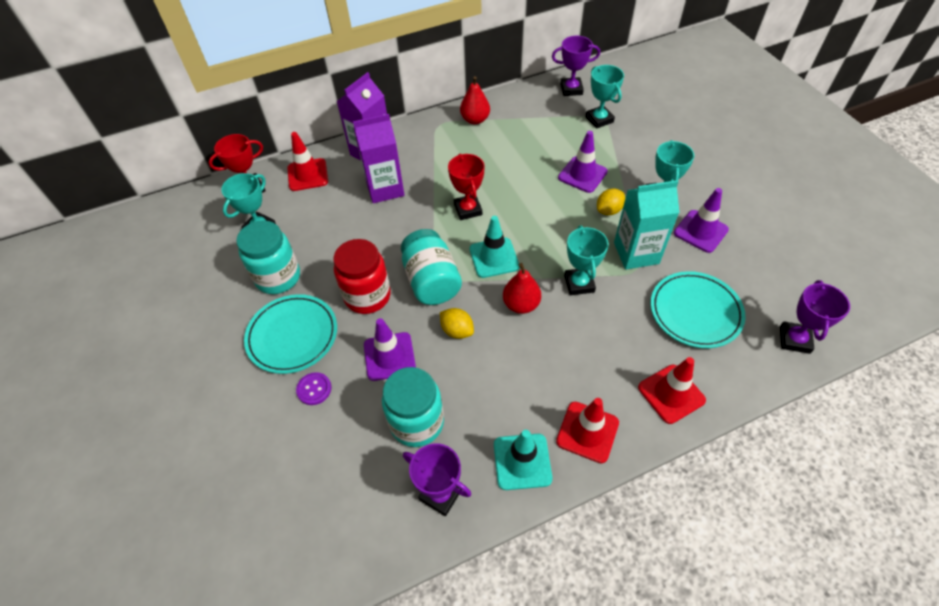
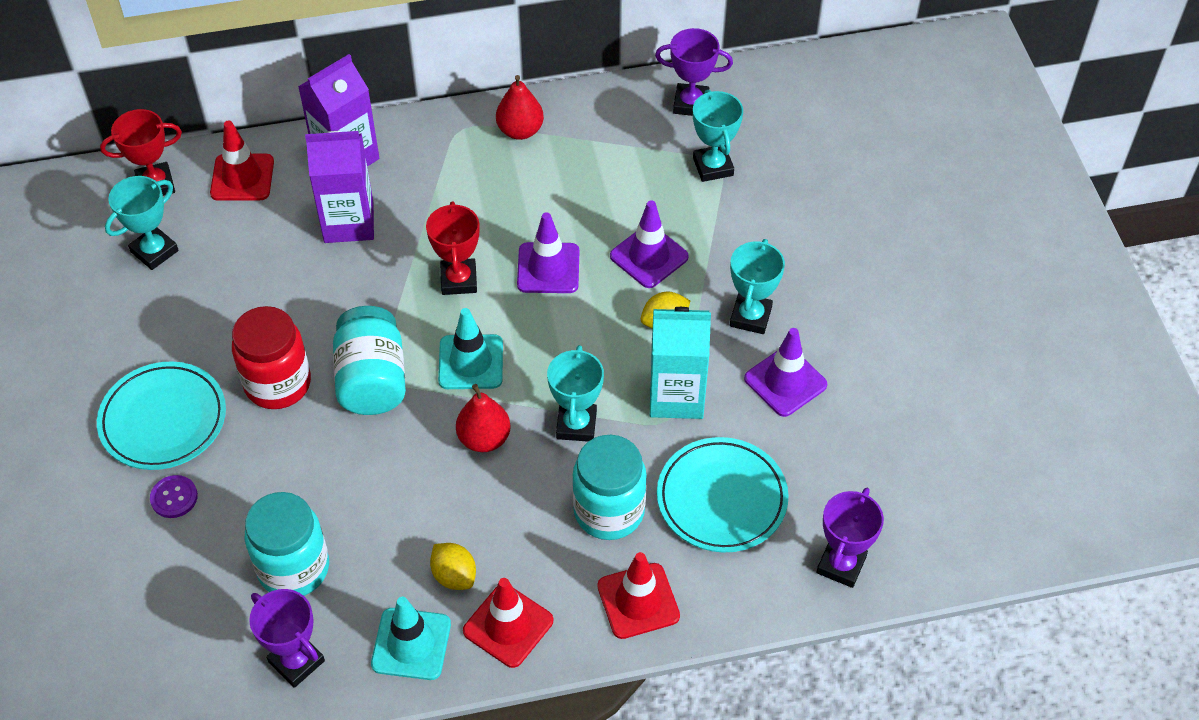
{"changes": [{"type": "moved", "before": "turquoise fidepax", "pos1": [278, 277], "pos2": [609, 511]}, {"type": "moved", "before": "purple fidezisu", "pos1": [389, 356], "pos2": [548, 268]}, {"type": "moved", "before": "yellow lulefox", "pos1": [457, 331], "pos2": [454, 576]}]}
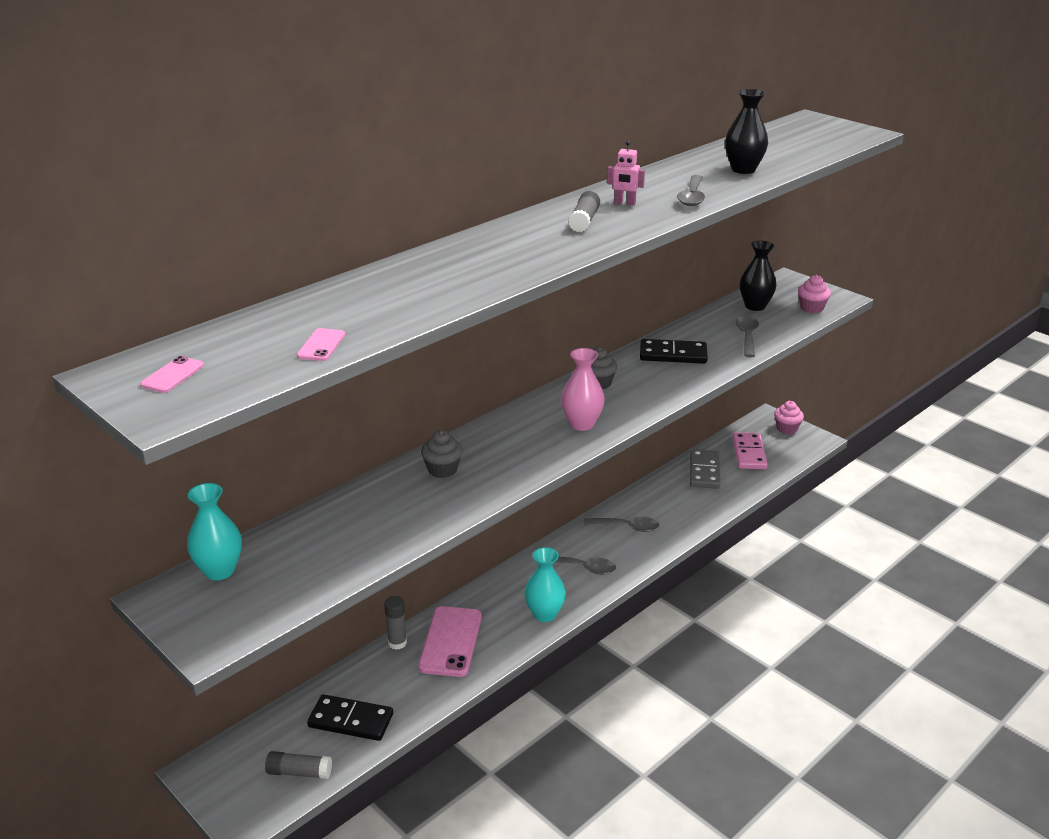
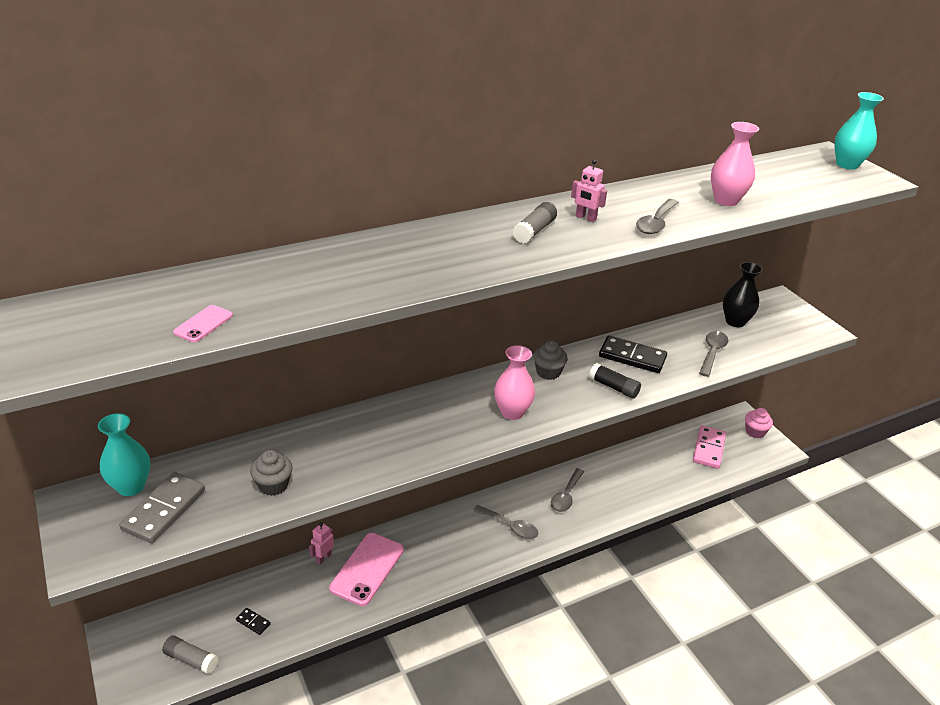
{"changes": [{"type": "removed", "before": "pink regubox", "pos1": [172, 375]}, {"type": "removed", "before": "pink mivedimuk", "pos1": [811, 308]}, {"type": "added", "after": "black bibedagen", "pos2": [613, 387]}, {"type": "moved", "before": "grey mivedimuk", "pos1": [442, 469], "pos2": [273, 485]}, {"type": "moved", "before": "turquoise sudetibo", "pos1": [544, 614], "pos2": [847, 165]}, {"type": "moved", "before": "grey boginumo", "pos1": [704, 471], "pos2": [164, 510]}, {"type": "replaced", "before": "grey bibedagen", "after": "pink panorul", "pos1": [397, 643], "pos2": [323, 557]}, {"type": "recoloured", "before": "black sudetibo", "after": "pink sudetibo", "pos1": [743, 169], "pos2": [726, 200]}, {"type": "turned", "before": "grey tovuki", "pos1": [627, 527], "pos2": [566, 496], "turn": 90}, {"type": "resized", "before": "black boginumo", "pos1": [350, 721], "pos2": [253, 622], "scale": 0.48}]}
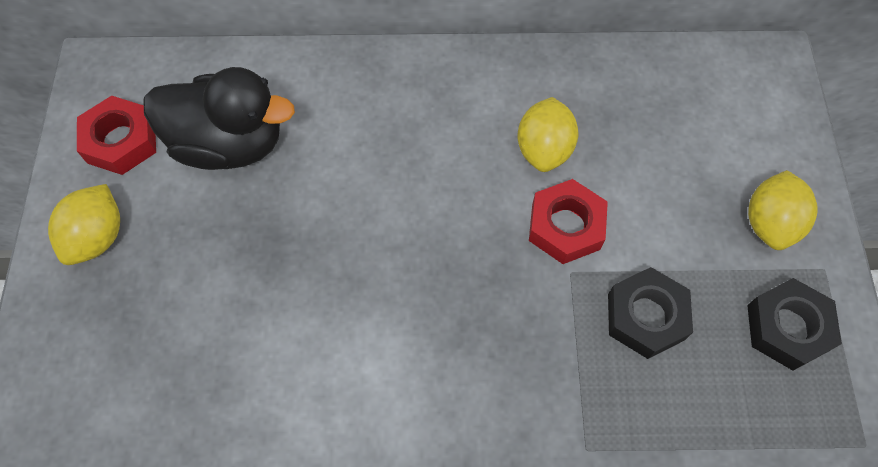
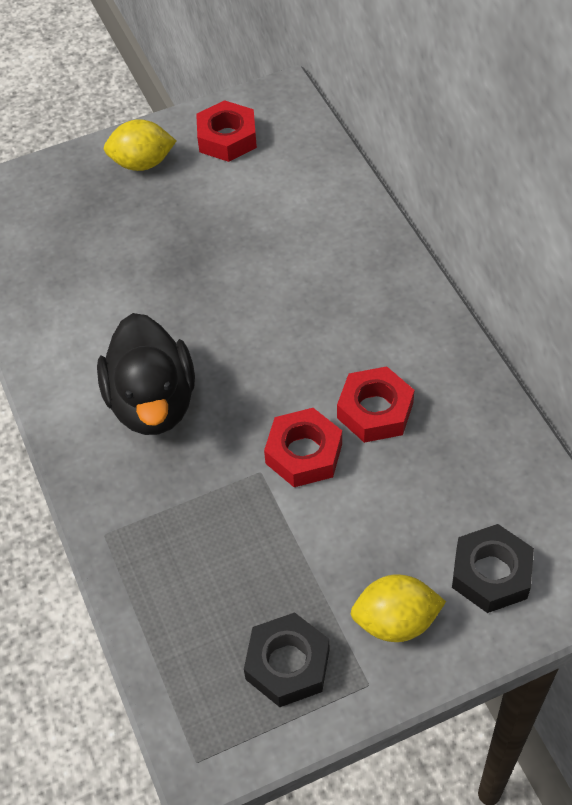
{"changes": [{"type": "moved", "before": "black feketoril", "pos1": [229, 143], "pos2": [152, 402]}, {"type": "moved", "before": "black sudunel", "pos1": [645, 316], "pos2": [491, 573]}, {"type": "replaced", "before": "yellow lulefox", "after": "red sudunel", "pos1": [544, 149], "pos2": [375, 411]}]}
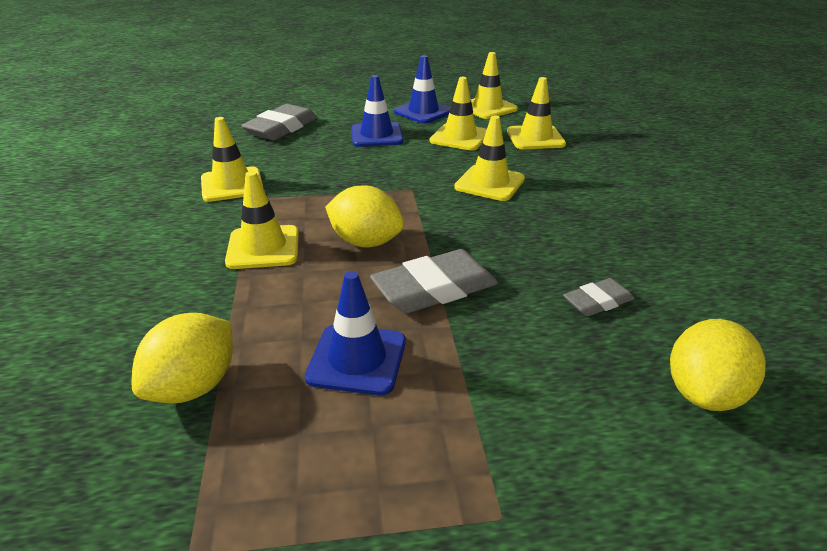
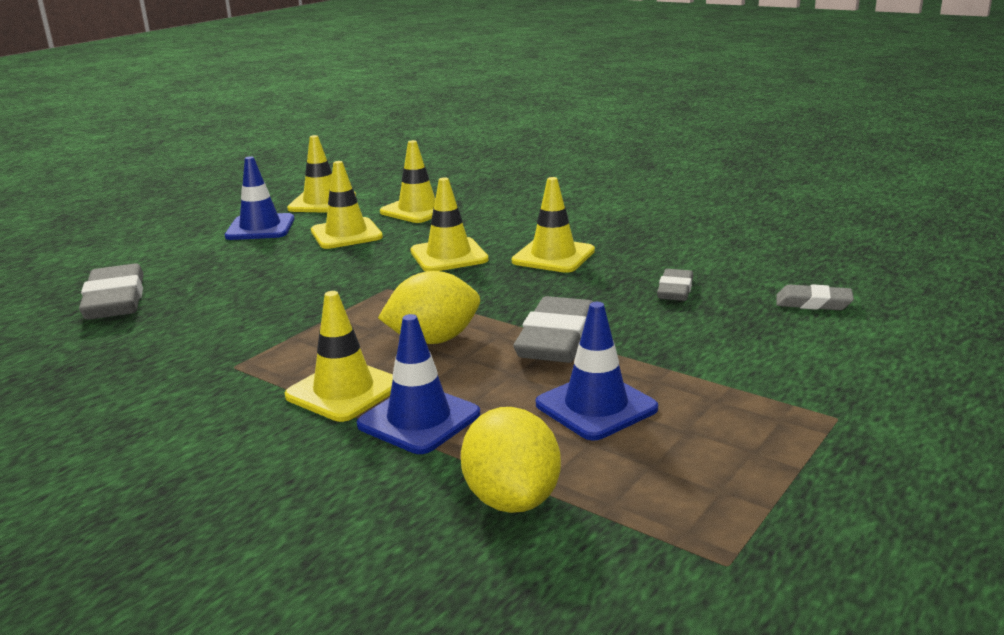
{"changes": [{"type": "moved", "before": "yellow fidezisu", "pos1": [232, 185], "pos2": [553, 256]}, {"type": "moved", "before": "blue fidezisu", "pos1": [376, 135], "pos2": [419, 419]}, {"type": "replaced", "before": "yellow lulefox", "after": "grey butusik", "pos1": [704, 393], "pos2": [813, 303]}]}
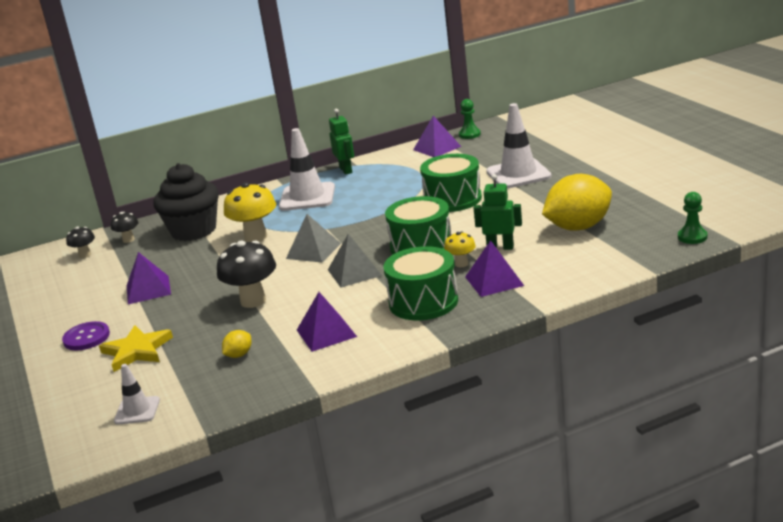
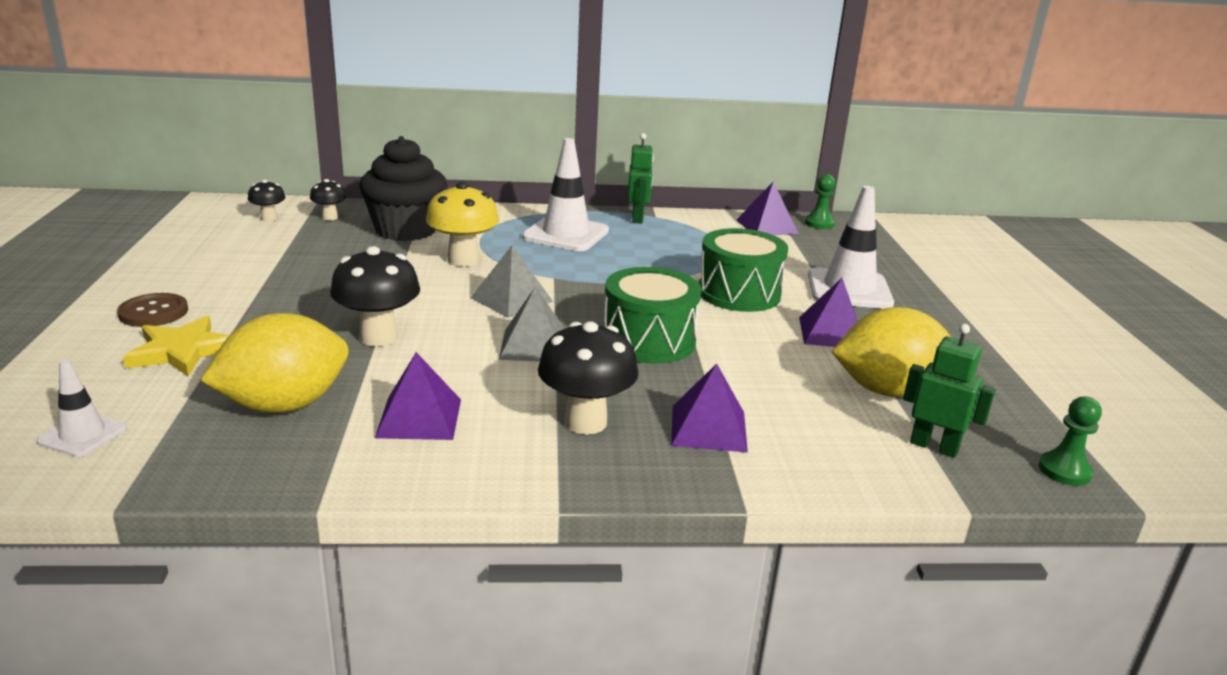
{"changes": [{"type": "removed", "before": "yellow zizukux", "pos1": [461, 264]}, {"type": "moved", "before": "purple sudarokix", "pos1": [148, 289], "pos2": [832, 333]}, {"type": "moved", "before": "green panorul", "pos1": [500, 247], "pos2": [934, 446]}, {"type": "replaced", "before": "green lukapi", "after": "black zizukux", "pos1": [423, 302], "pos2": [585, 422]}, {"type": "recoloured", "before": "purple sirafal", "after": "brown sirafal", "pos1": [86, 337], "pos2": [153, 312]}, {"type": "resized", "before": "yellow lulefox", "pos1": [239, 355], "pos2": [284, 405], "scale": 2.39}]}
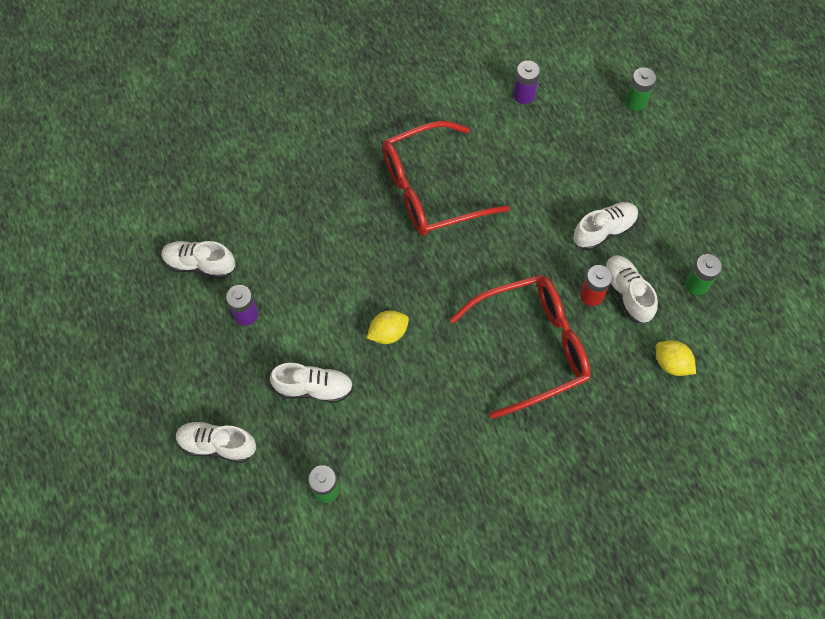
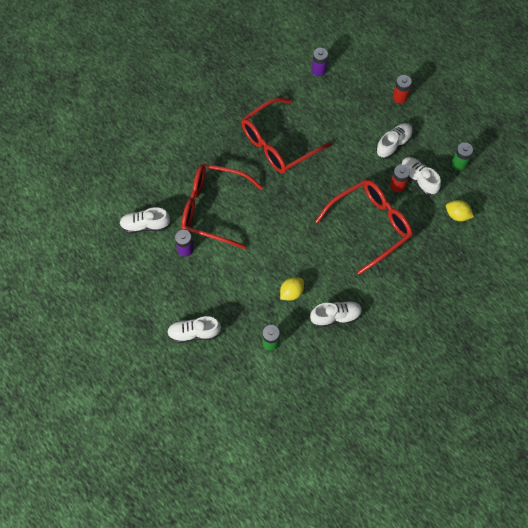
{"changes": [{"type": "removed", "before": "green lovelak", "pos1": [635, 101]}, {"type": "added", "after": "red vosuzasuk", "pos2": [213, 208]}, {"type": "added", "after": "red lovelak", "pos2": [399, 97]}, {"type": "moved", "before": "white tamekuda", "pos1": [314, 388], "pos2": [335, 316]}, {"type": "moved", "before": "yellow lulefox", "pos1": [388, 333], "pos2": [291, 292]}]}
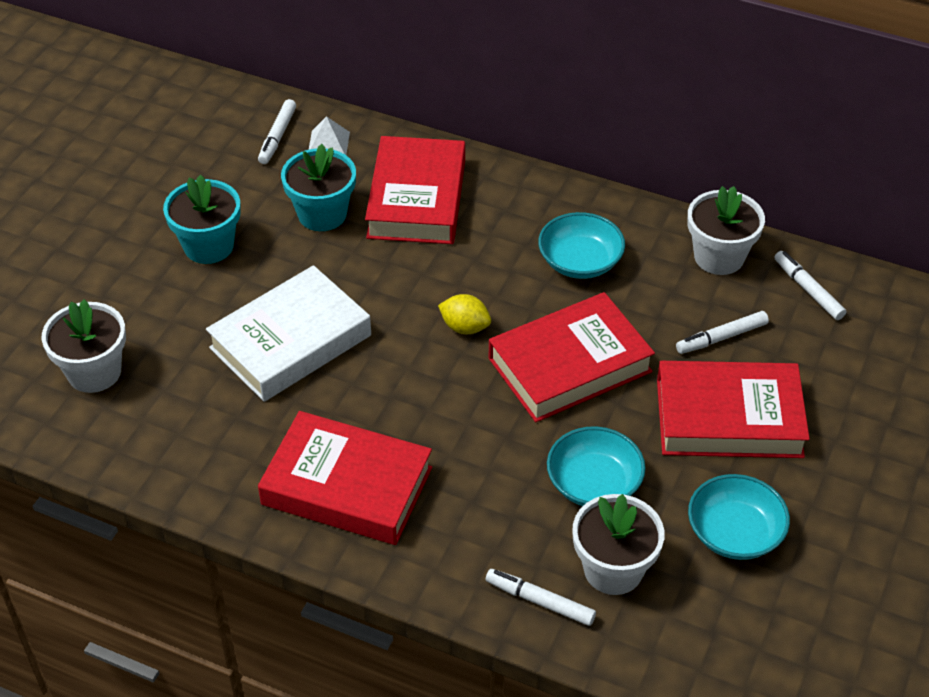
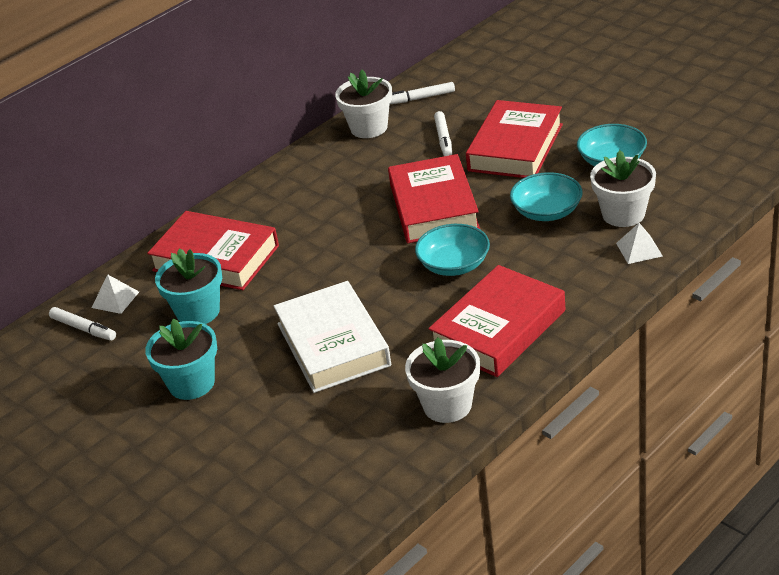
{"changes": [{"type": "removed", "before": "yellow lulefox", "pos1": [465, 327]}, {"type": "moved", "before": "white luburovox", "pos1": [94, 372], "pos2": [447, 405]}, {"type": "moved", "before": "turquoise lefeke", "pos1": [580, 262], "pos2": [454, 265]}, {"type": "replaced", "before": "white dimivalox", "after": "white sudarokix", "pos1": [540, 601], "pos2": [639, 249]}]}
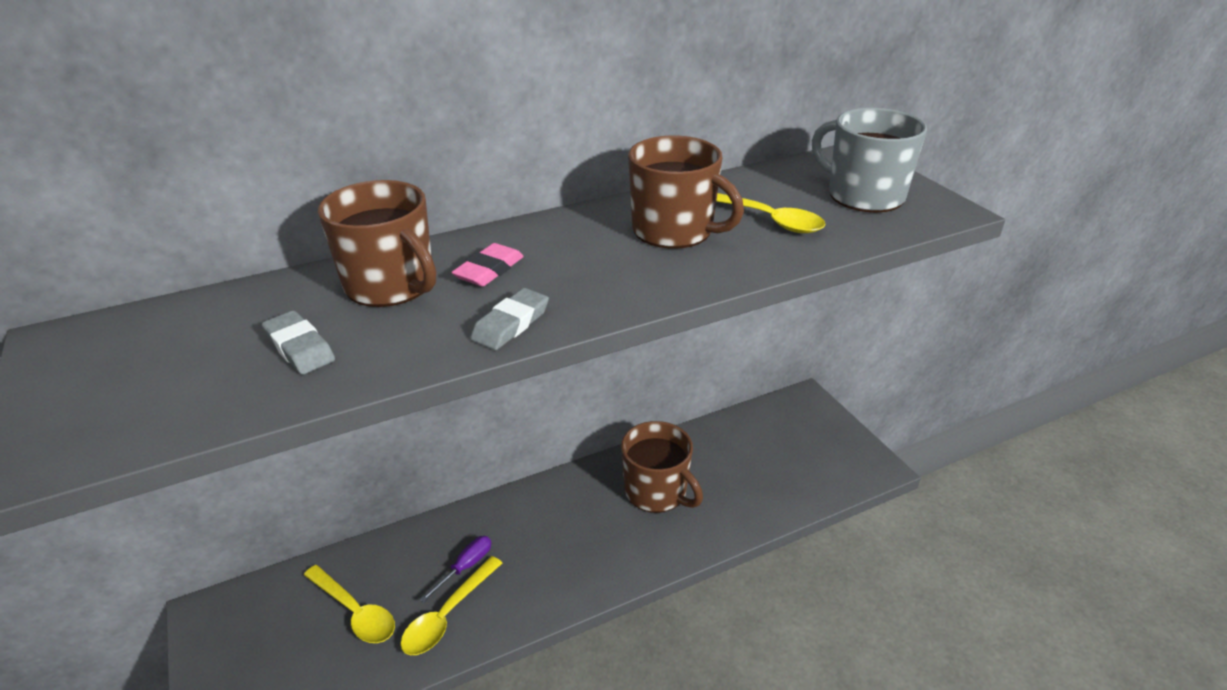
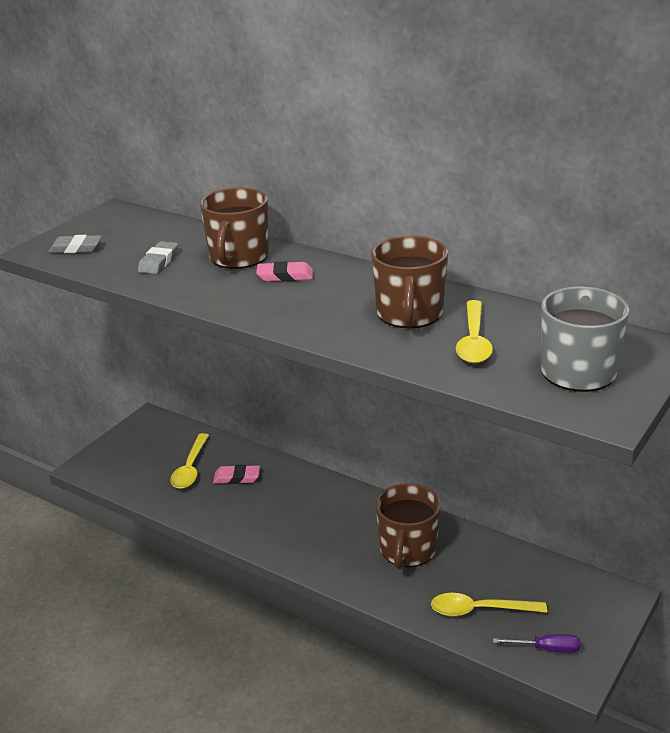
{"changes": [{"type": "added", "after": "pink butusik", "pos2": [237, 477]}, {"type": "moved", "before": "yellow tovuki", "pos1": [447, 615], "pos2": [479, 610]}, {"type": "moved", "before": "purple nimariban", "pos1": [465, 567], "pos2": [546, 649]}, {"type": "moved", "before": "grey butusik", "pos1": [511, 324], "pos2": [76, 248]}]}
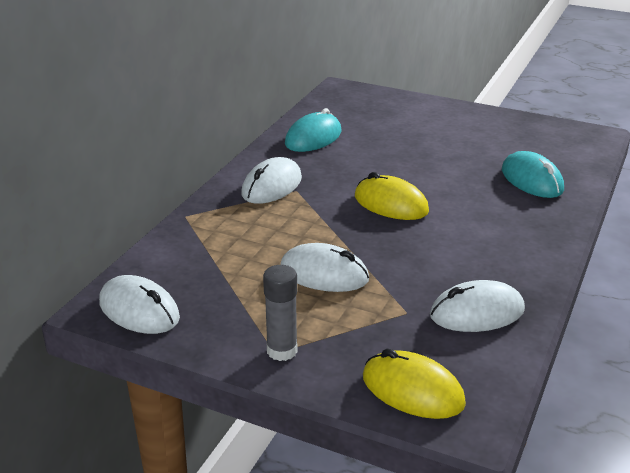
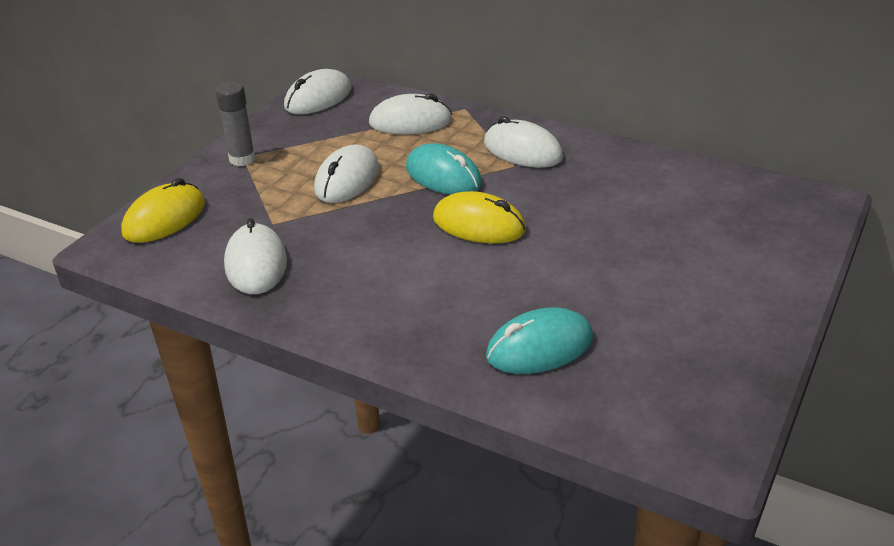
{"changes": [{"type": "added", "after": "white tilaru", "pos2": [410, 122]}, {"type": "moved", "before": "turquoise tilaru", "pos1": [313, 138], "pos2": [443, 176]}, {"type": "turned", "before": "yellow tilaru", "pos1": [391, 204], "pos2": [479, 224], "turn": 75}]}
